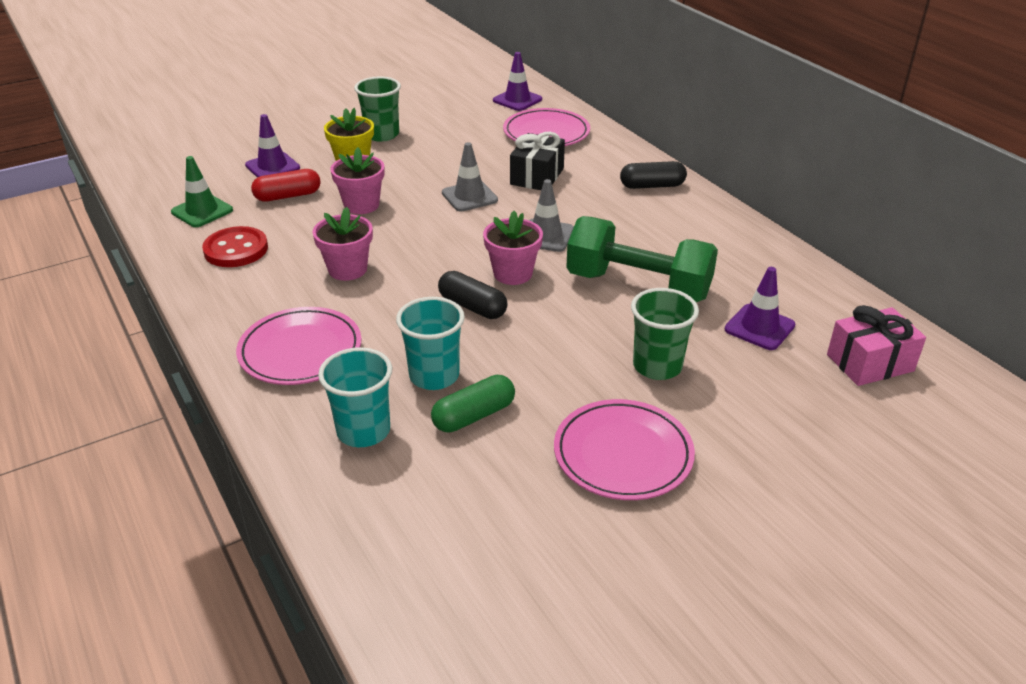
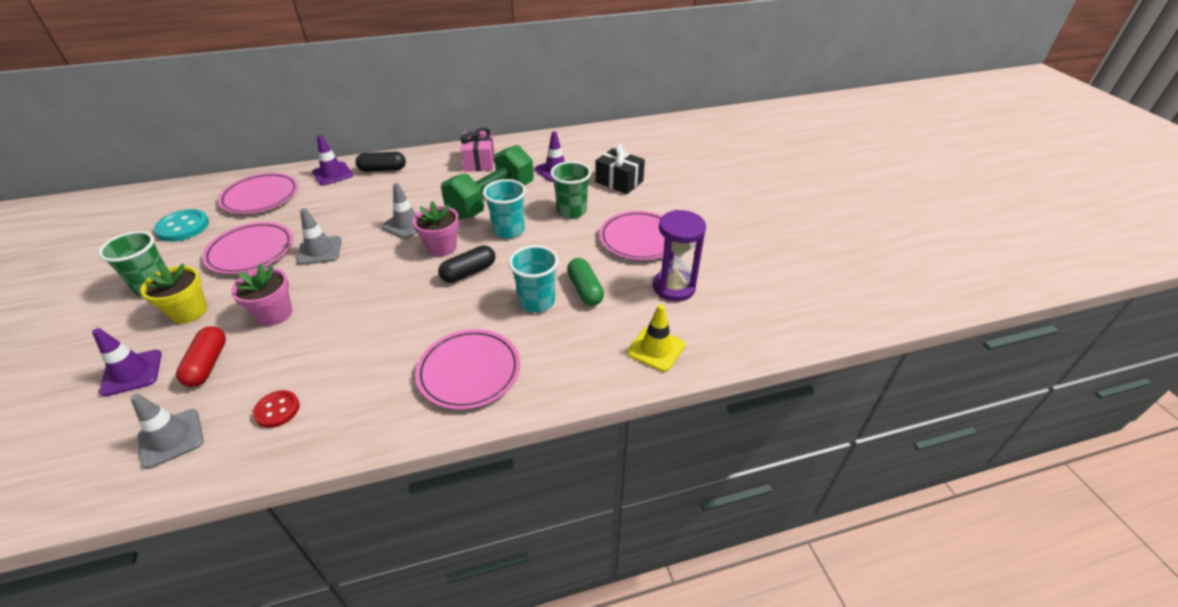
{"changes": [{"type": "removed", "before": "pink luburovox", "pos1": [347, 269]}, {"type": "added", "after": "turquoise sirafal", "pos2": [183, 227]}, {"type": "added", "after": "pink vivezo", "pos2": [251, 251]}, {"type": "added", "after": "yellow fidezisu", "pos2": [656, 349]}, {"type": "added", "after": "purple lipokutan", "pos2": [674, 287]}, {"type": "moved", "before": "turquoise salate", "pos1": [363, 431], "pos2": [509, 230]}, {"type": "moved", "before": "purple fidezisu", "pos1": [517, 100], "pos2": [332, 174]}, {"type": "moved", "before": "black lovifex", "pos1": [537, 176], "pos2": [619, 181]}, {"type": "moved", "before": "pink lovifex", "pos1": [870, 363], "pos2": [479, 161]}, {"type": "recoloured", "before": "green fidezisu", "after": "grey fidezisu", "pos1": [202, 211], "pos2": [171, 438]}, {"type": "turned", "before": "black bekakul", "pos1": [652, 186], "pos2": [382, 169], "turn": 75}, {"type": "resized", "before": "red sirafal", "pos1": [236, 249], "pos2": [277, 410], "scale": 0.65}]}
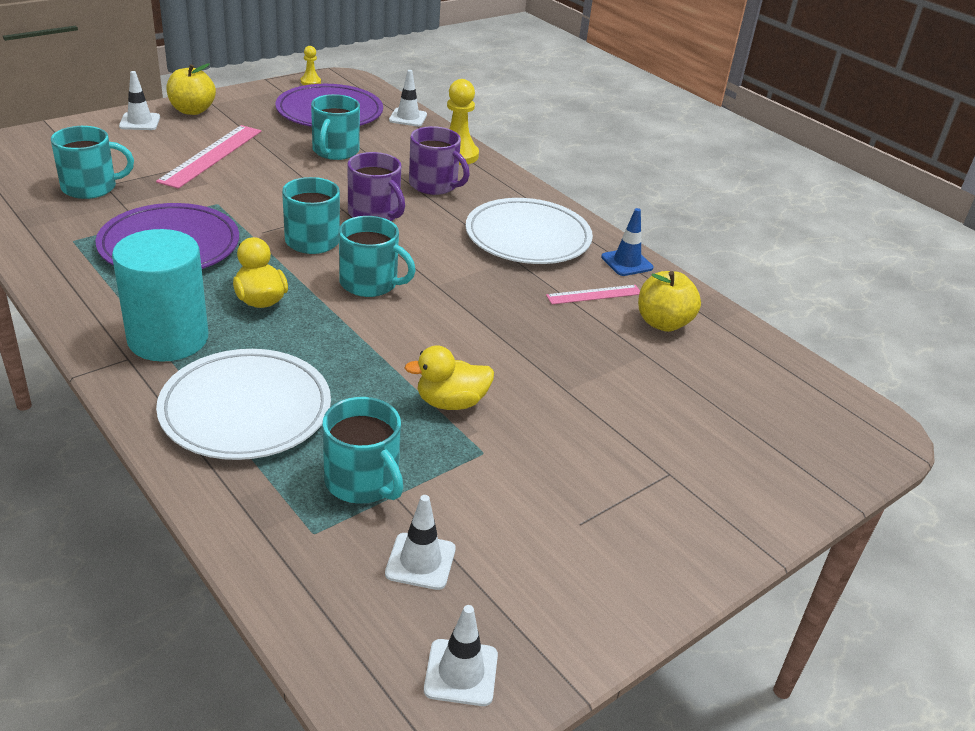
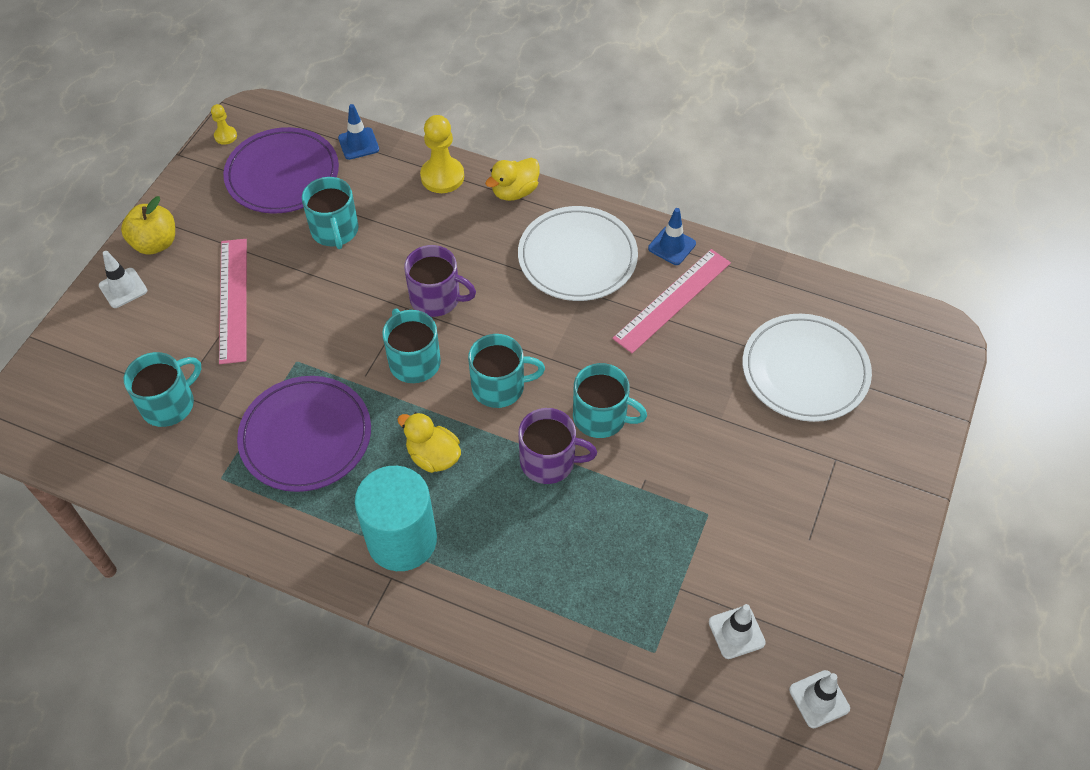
{"changes": [{"type": "removed", "before": "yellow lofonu", "pos1": [663, 323]}, {"type": "moved", "before": "white vivezo", "pos1": [245, 409], "pos2": [805, 371]}, {"type": "moved", "before": "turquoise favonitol", "pos1": [362, 481], "pos2": [601, 417]}, {"type": "moved", "before": "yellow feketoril", "pos1": [451, 402], "pos2": [515, 192]}, {"type": "moved", "before": "purple favonitol", "pos1": [434, 185], "pos2": [549, 461]}, {"type": "recoloured", "before": "white fidezisu", "after": "blue fidezisu", "pos1": [408, 117], "pos2": [358, 144]}, {"type": "resized", "before": "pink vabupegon", "pos1": [594, 295], "pos2": [672, 300], "scale": 1.75}]}
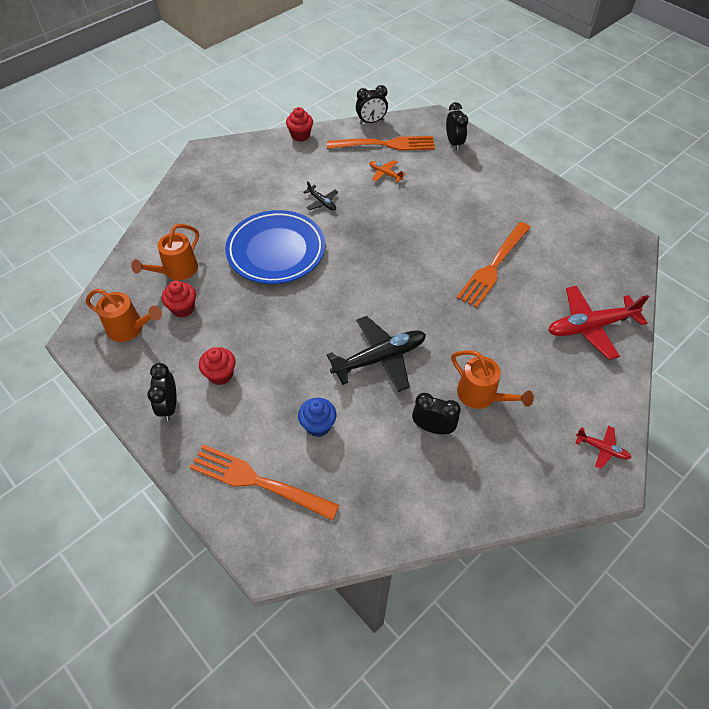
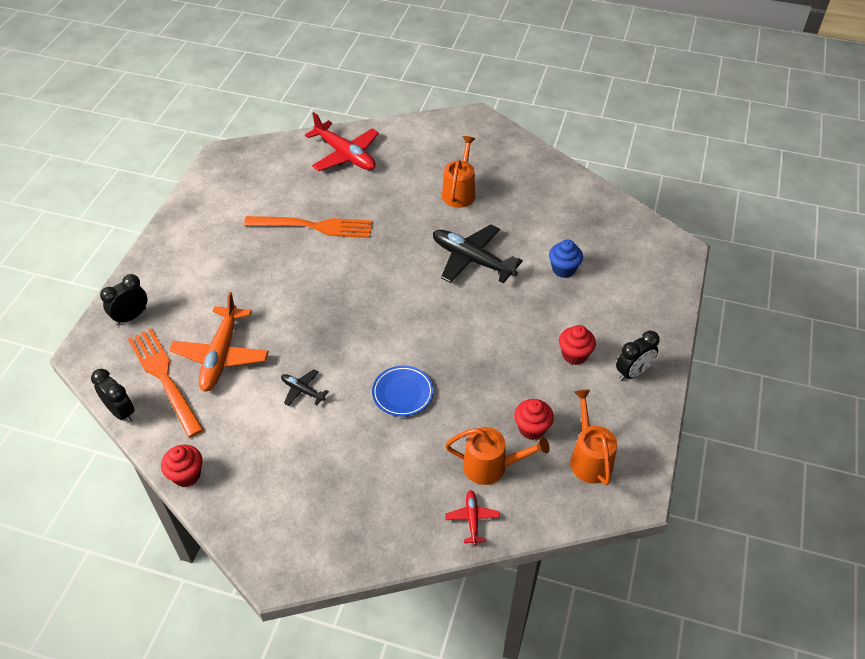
{"changes": [{"type": "removed", "before": "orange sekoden", "pos1": [258, 481]}, {"type": "removed", "before": "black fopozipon", "pos1": [433, 428]}, {"type": "moved", "before": "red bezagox", "pos1": [602, 448], "pos2": [472, 519]}, {"type": "turned", "before": "black bezagox", "pos1": [322, 202], "pos2": [302, 390], "turn": -75}, {"type": "resized", "before": "blue vivezo", "pos1": [276, 251], "pos2": [403, 393], "scale": 0.52}, {"type": "resized", "before": "orange bezagox", "pos1": [385, 174], "pos2": [221, 355], "scale": 2.06}]}
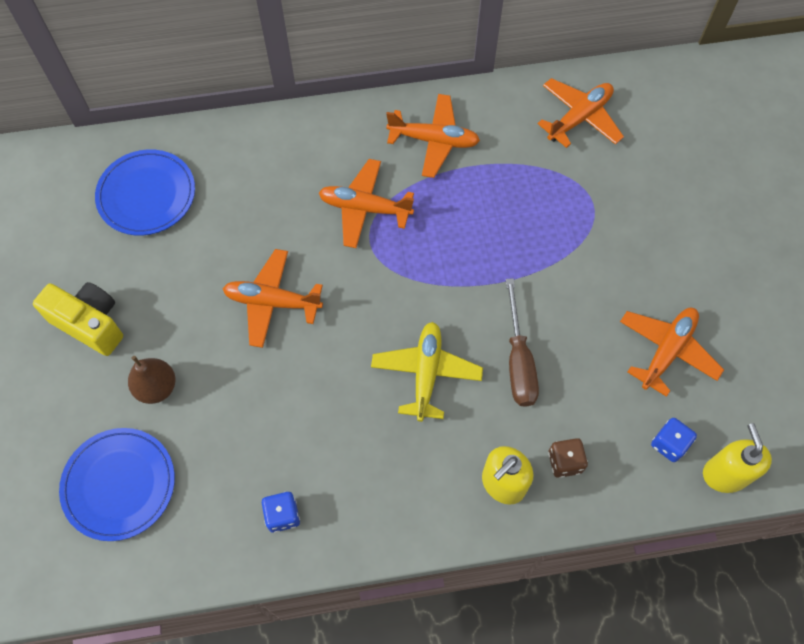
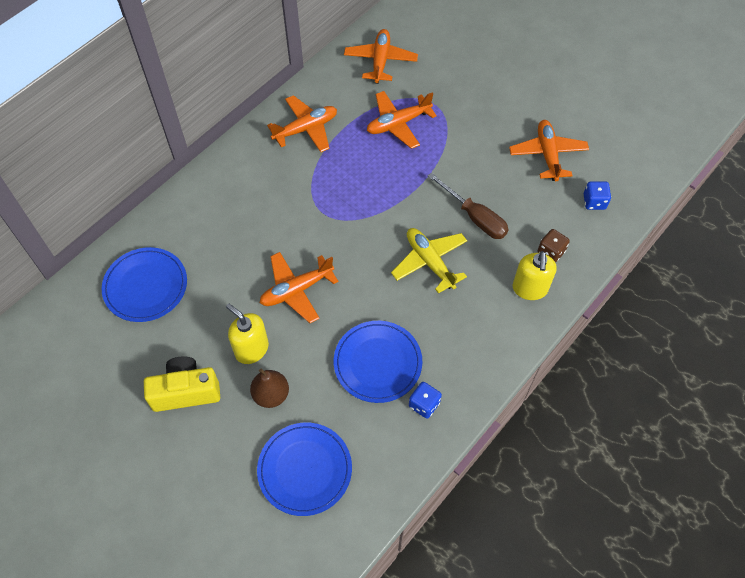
{"changes": [{"type": "added", "after": "blue vivezo", "pos2": [377, 363]}, {"type": "moved", "before": "orange bezagox", "pos1": [365, 208], "pos2": [398, 124]}, {"type": "moved", "before": "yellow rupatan", "pos1": [725, 474], "pos2": [251, 349]}]}
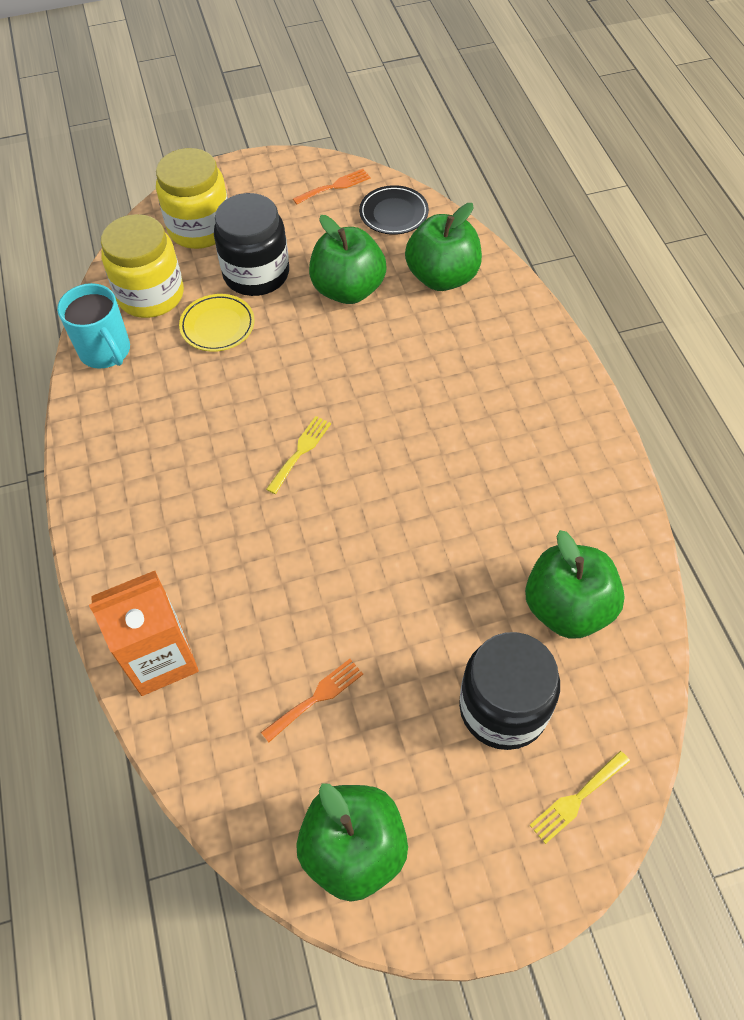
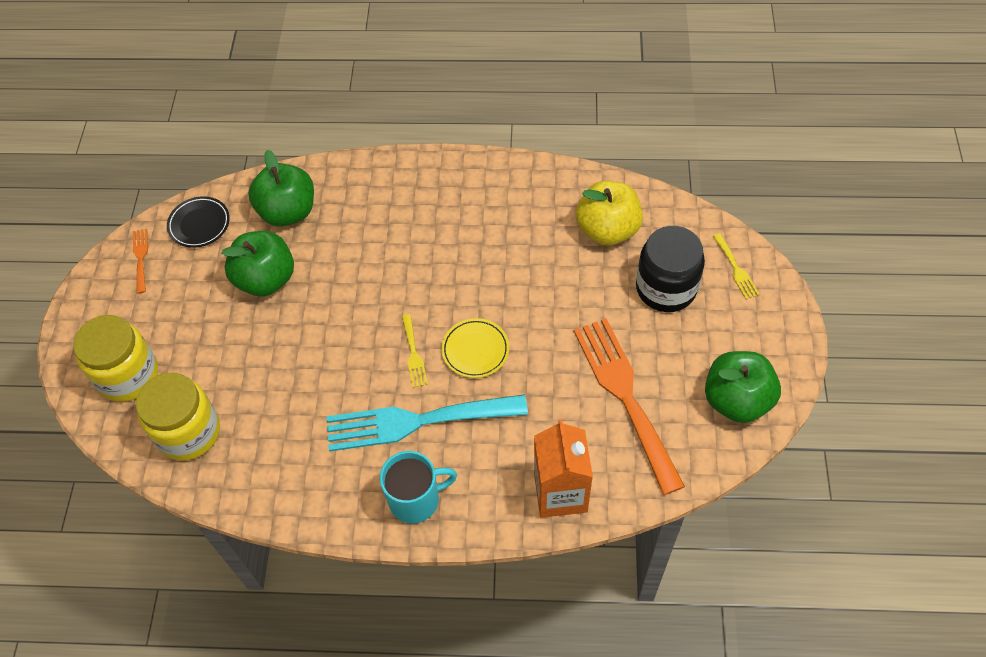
{"changes": [{"type": "removed", "before": "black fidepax", "pos1": [256, 274]}, {"type": "added", "after": "turquoise sekoden", "pos2": [416, 421]}, {"type": "moved", "before": "turquoise favonitol", "pos1": [106, 351], "pos2": [416, 499]}, {"type": "moved", "before": "yellow vivezo", "pos1": [217, 326], "pos2": [475, 350]}, {"type": "recoloured", "before": "green lofonu", "after": "yellow lofonu", "pos1": [567, 607], "pos2": [607, 230]}, {"type": "turned", "before": "yellow sekoden", "pos1": [300, 451], "pos2": [413, 354], "turn": -150}, {"type": "resized", "before": "orange sekoden", "pos1": [316, 697], "pos2": [625, 395], "scale": 2.34}]}
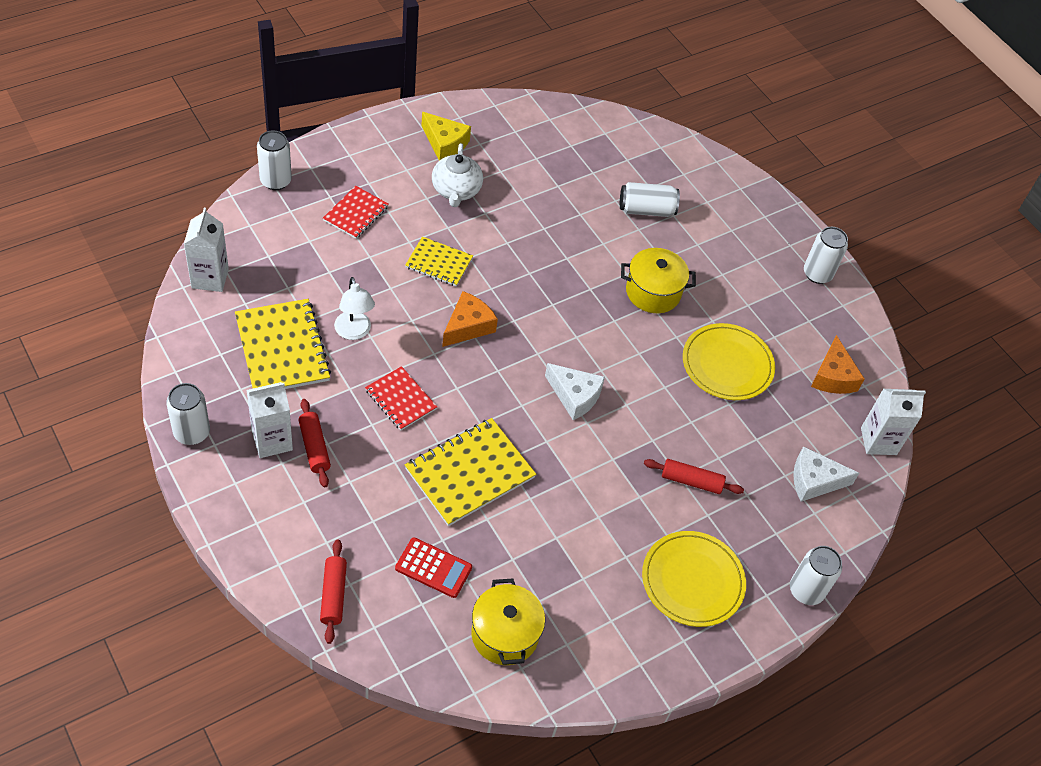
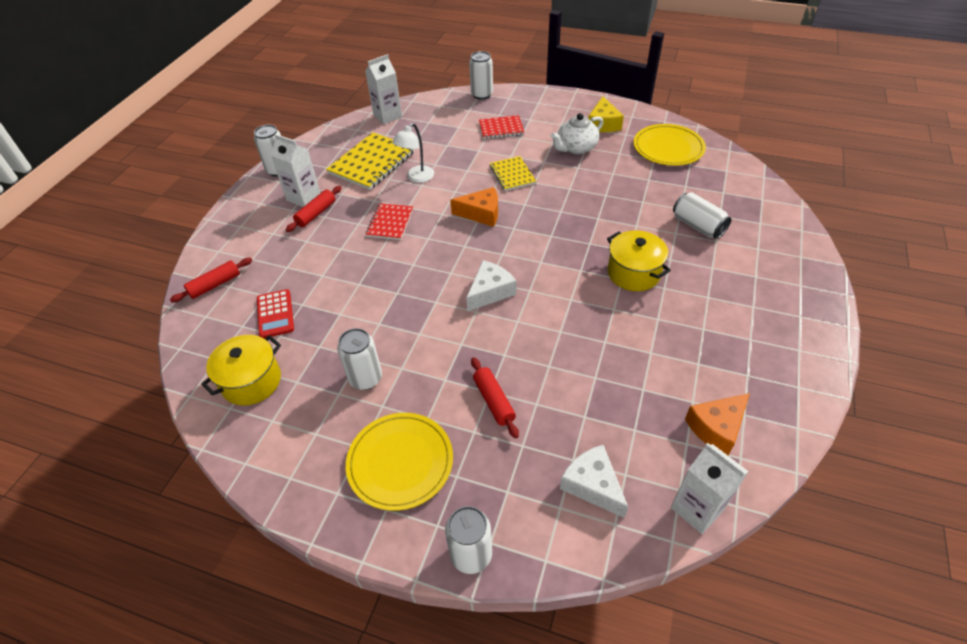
{"changes": [{"type": "removed", "before": "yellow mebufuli", "pos1": [470, 473]}, {"type": "moved", "before": "yellow vivezo", "pos1": [727, 364], "pos2": [668, 148]}, {"type": "moved", "before": "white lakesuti", "pos1": [817, 274], "pos2": [365, 378]}, {"type": "turned", "before": "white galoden", "pos1": [575, 396], "pos2": [490, 292], "turn": -135}]}
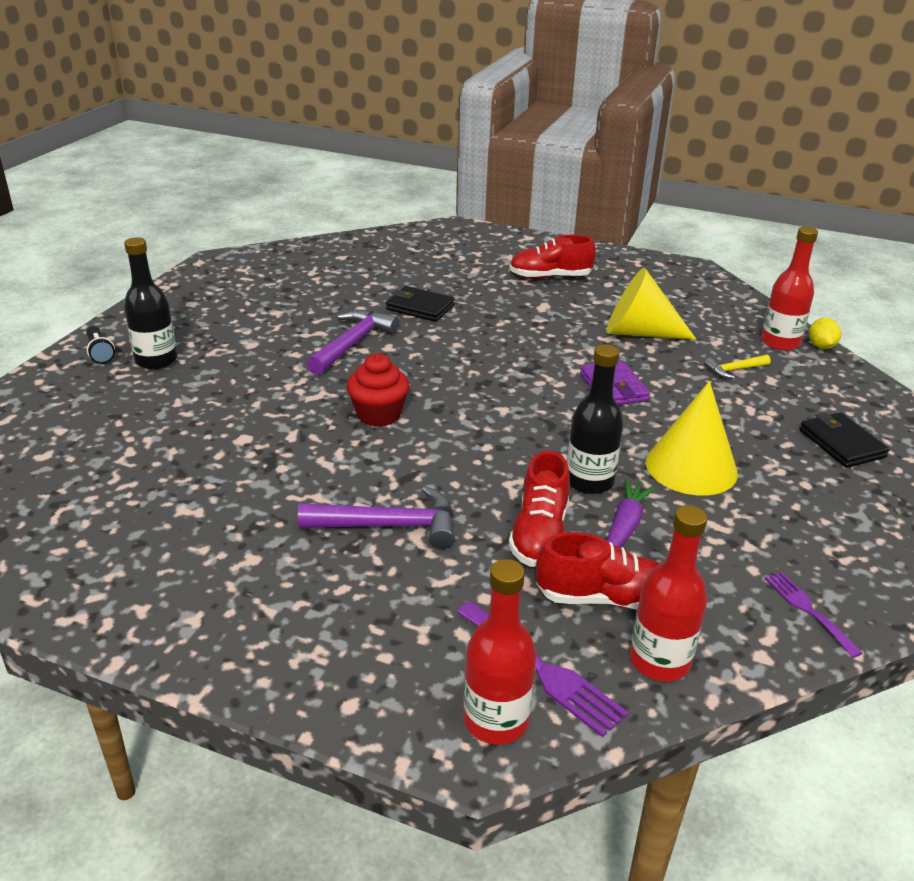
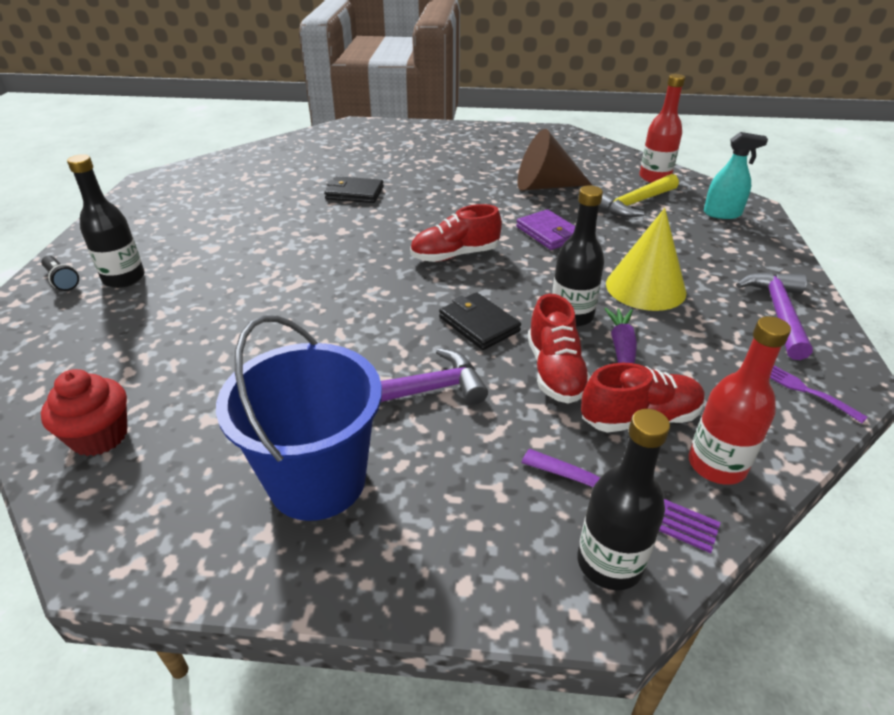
{"changes": [{"type": "removed", "before": "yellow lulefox", "pos1": [821, 346]}, {"type": "added", "after": "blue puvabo", "pos2": [317, 480]}, {"type": "added", "after": "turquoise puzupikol", "pos2": [722, 214]}, {"type": "moved", "before": "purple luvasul", "pos1": [352, 344], "pos2": [778, 313]}, {"type": "moved", "before": "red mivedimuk", "pos1": [378, 415], "pos2": [99, 436]}, {"type": "moved", "before": "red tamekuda", "pos1": [550, 277], "pos2": [455, 255]}, {"type": "moved", "before": "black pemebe", "pos1": [841, 444], "pos2": [479, 324]}, {"type": "recoloured", "before": "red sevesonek", "after": "black sevesonek", "pos1": [496, 720], "pos2": [609, 563]}, {"type": "recoloured", "before": "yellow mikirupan", "after": "brown mikirupan", "pos1": [639, 332], "pos2": [545, 186]}, {"type": "resized", "before": "yellow luvasul", "pos1": [734, 370], "pos2": [633, 204], "scale": 1.82}]}
